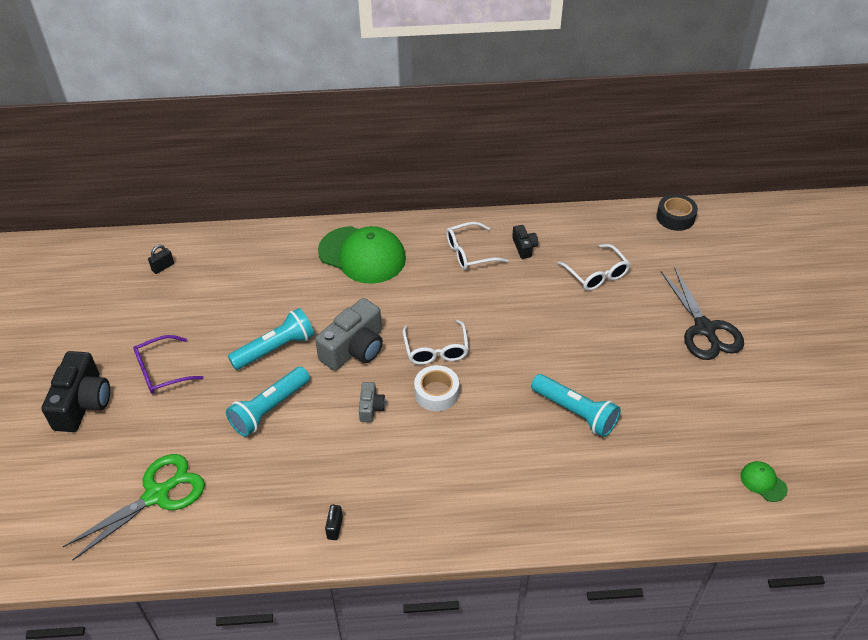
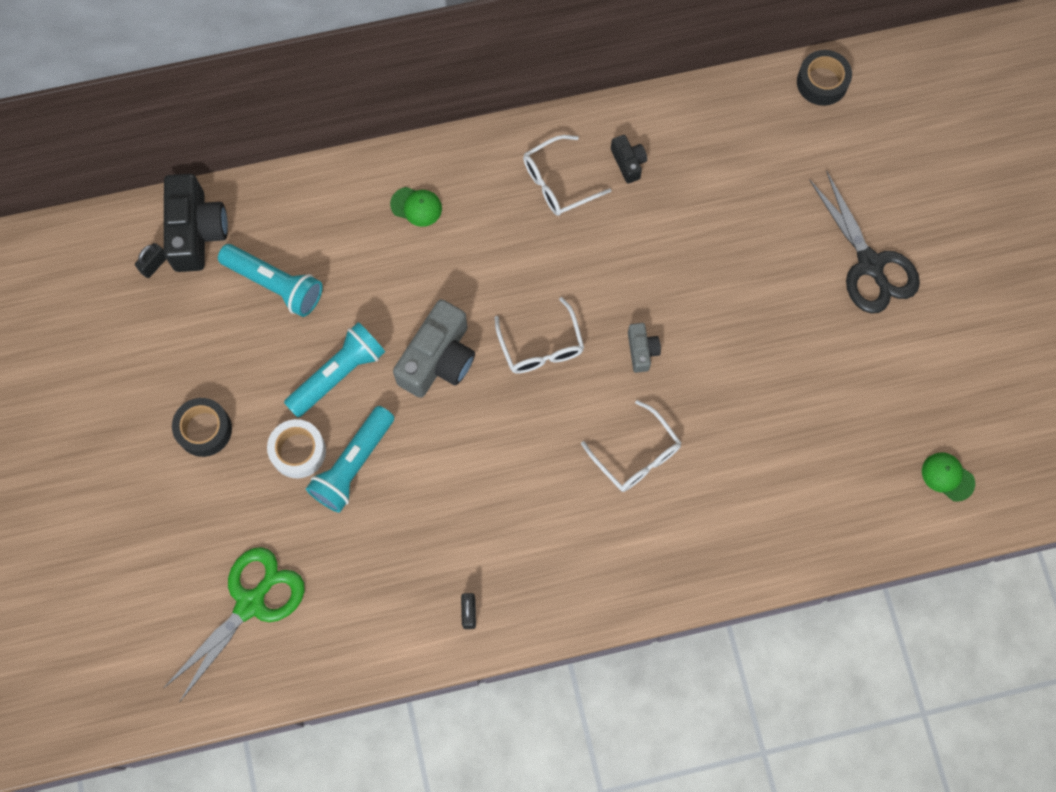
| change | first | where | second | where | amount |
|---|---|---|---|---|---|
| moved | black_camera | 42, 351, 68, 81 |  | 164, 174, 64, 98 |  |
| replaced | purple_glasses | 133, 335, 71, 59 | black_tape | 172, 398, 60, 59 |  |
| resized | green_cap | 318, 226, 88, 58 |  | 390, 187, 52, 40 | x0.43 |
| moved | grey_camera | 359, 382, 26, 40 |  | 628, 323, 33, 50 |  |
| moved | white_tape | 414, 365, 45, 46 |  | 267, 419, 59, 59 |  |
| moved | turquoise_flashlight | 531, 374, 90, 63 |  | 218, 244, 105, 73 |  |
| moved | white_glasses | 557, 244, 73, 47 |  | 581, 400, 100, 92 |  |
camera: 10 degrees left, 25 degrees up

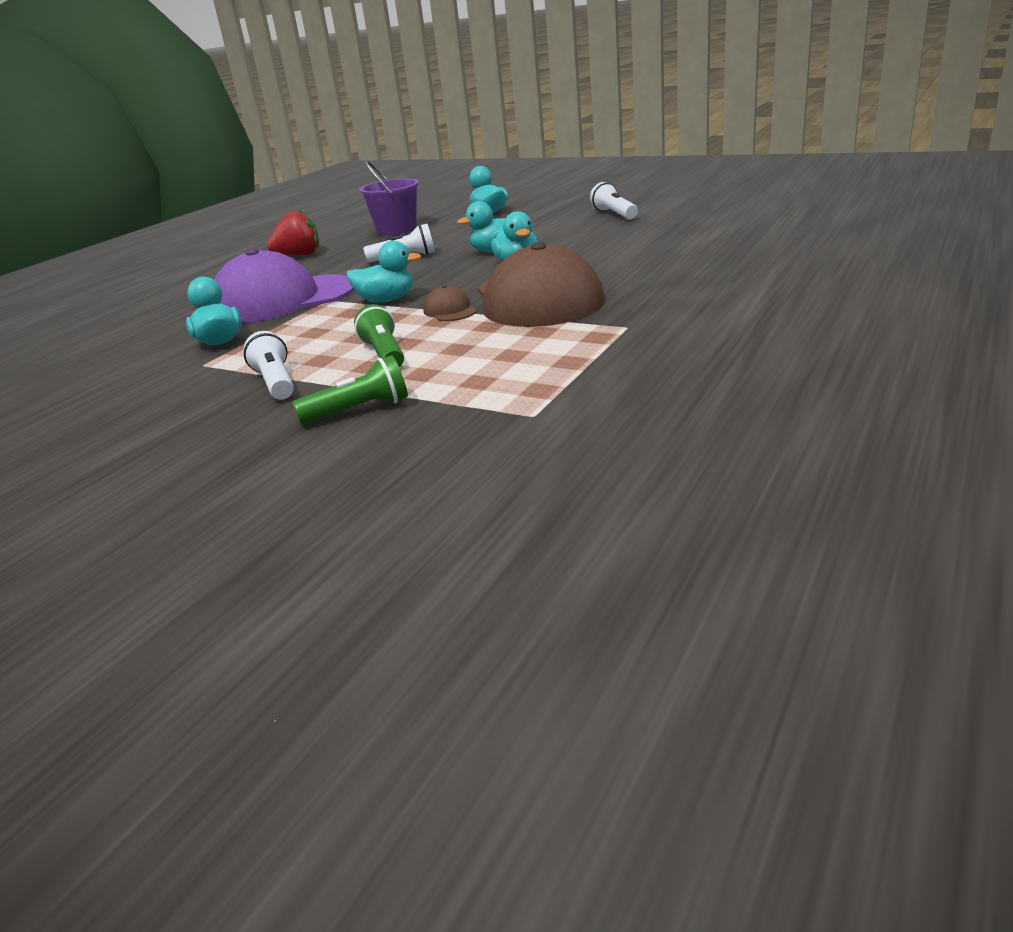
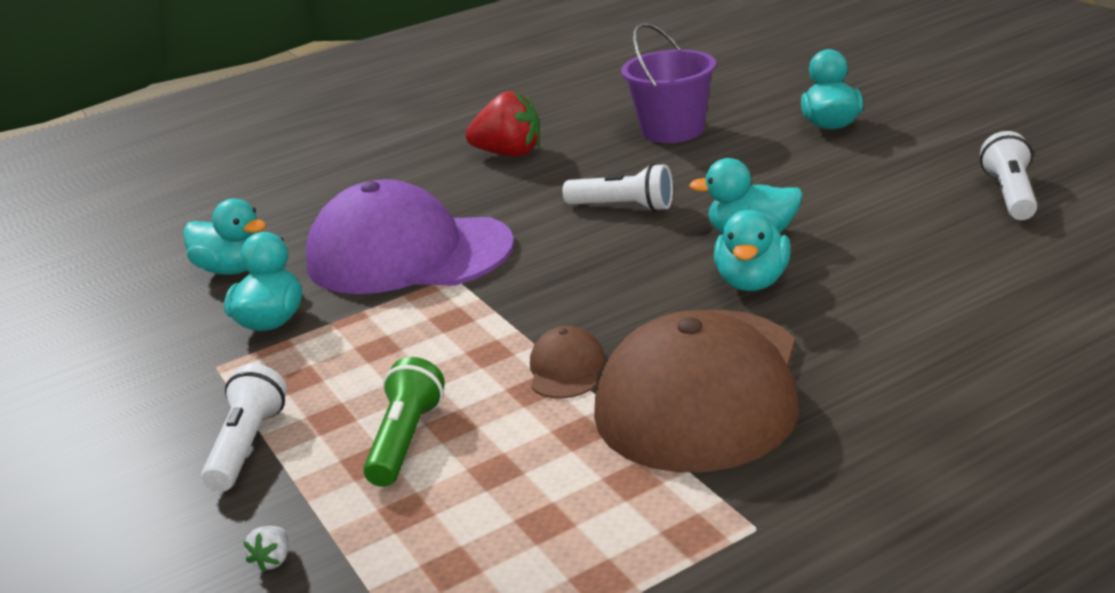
| change | first | where | second | where | amount |
|---|---|---|---|---|---|
| replaced | green_flashlight | 293, 355, 115, 69 | white_strawberry | 243, 526, 45, 46 |  |
| moved | turquoise_duck | 346, 241, 75, 62 |  | 183, 199, 83, 76 |  |
camera: 30 degrees right, 0 degrees up

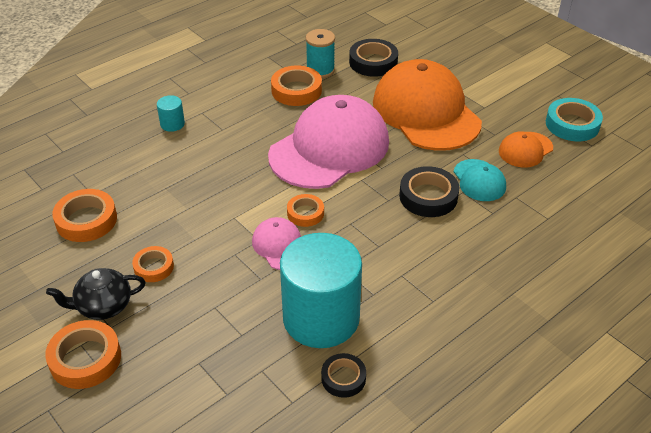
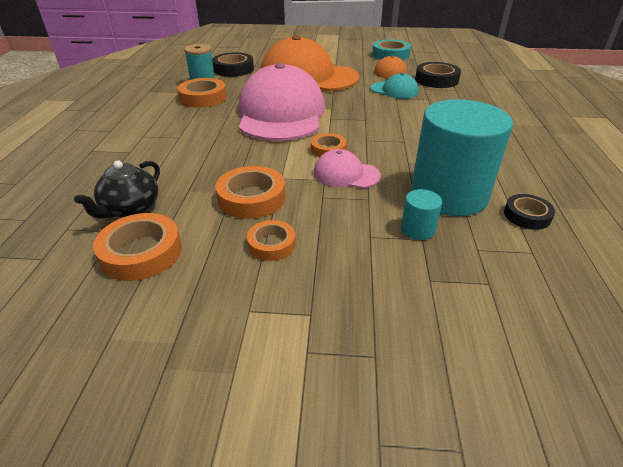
| change | first | where | second | where | amount |
|---|---|---|---|---|---|
| moved | orange_tape | 45, 320, 76, 69 |  | 216, 166, 69, 53 |  |
| moved | black_teapot | 46, 268, 100, 52 |  | 74, 160, 86, 59 |  |
| moved | turquoise_cylinder | 157, 95, 28, 37 |  | 401, 189, 41, 51 |  |
| moved | black_tape | 399, 166, 61, 51 |  | 415, 62, 46, 26 |  |
camera: 45 degrees left, 5 degrees down

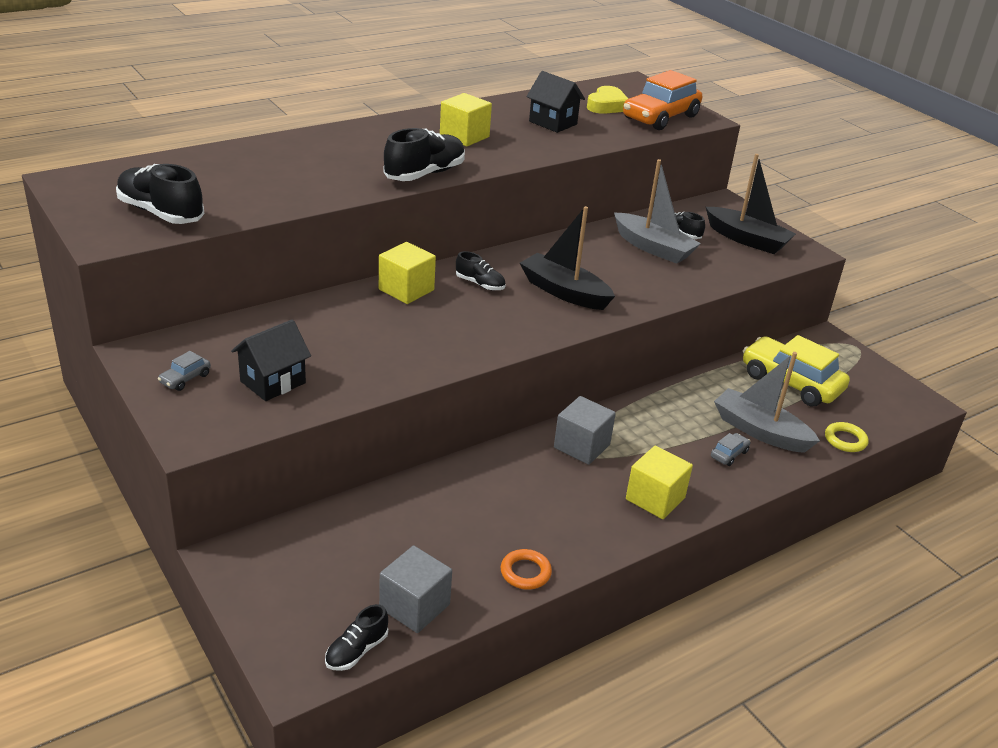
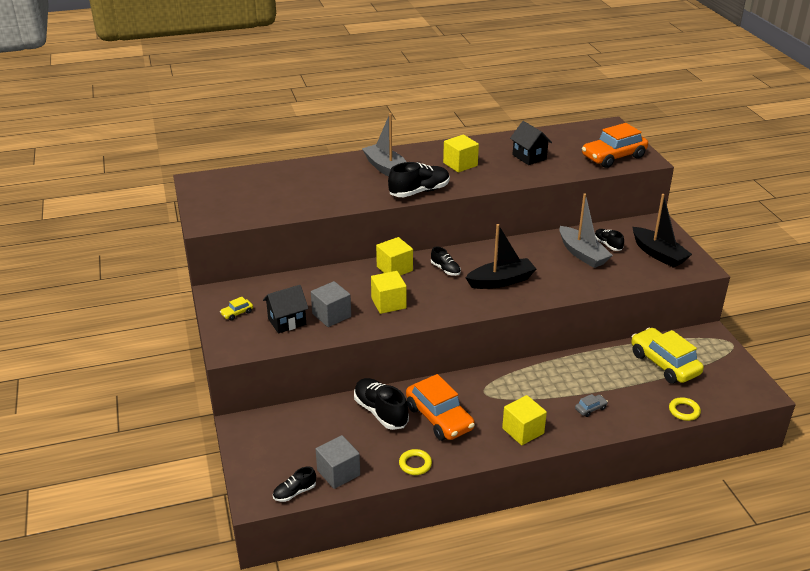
| change | first | where | second | where | amount |
|---|---|---|---|---|---|
| moved | black_shoe | 116, 164, 88, 60 |  | 354, 378, 55, 52 |  |
| recoloured | grey_car | 158, 351, 53, 40 | yellow_car | 220, 297, 33, 24 |  |
| recoloured | orange_ring | 501, 549, 51, 41 | yellow_ring | 399, 449, 33, 26 |  |
| turned | black_boat | 520, 206, 95, 104 |  | 465, 224, 71, 65 | 105 degrees clockwise |
| moved | grey_cube | 554, 396, 62, 69 |  | 311, 281, 40, 46 |  |
| removed | yellow_heart | 587, 86, 41, 28 |  |  |  |
| moved | grey_boat | 714, 352, 106, 101 |  | 362, 113, 44, 64 |  |
| added |  |  | yellow_cube | 371, 271, 36, 43 |  |
| added |  |  | orange_car | 406, 374, 69, 67 |  |
camera: 20 degrees right, 0 degrees up

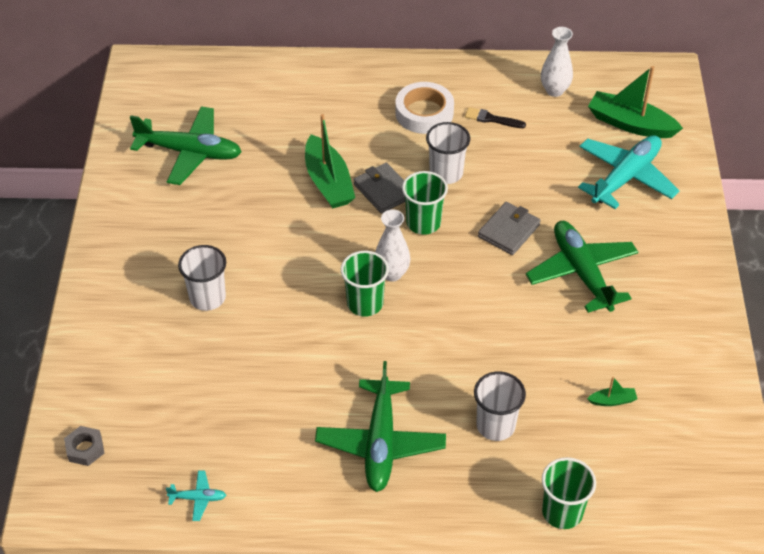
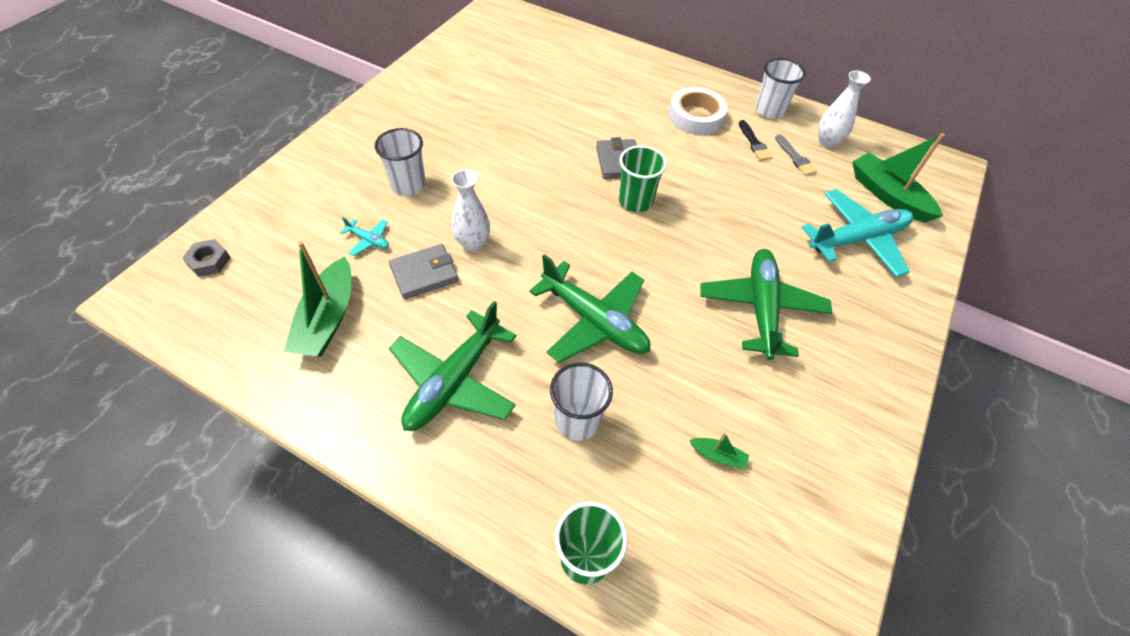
| change | first | where | second | where | amount |
|---|---|---|---|---|---|
| moved | green_plane | 130, 106, 111, 79 |  | 529, 254, 121, 109 |  |
| moved | turquoise_plane | 166, 471, 60, 50 |  | 340, 217, 49, 39 |  |
| moved | green_boat | 305, 114, 50, 95 |  | 284, 241, 67, 115 |  |
| removed | green_cup | 341, 251, 48, 66 |  |  |  |
| moved | white_vase | 375, 210, 35, 72 |  | 451, 170, 39, 81 |  |
| moved | white_cup | 426, 122, 44, 62 |  | 755, 58, 51, 61 |  |
| turned | black_brush | 465, 107, 61, 21 |  | 739, 120, 33, 41 | 150 degrees counterclockwise |
| moved | grey_wallet | 478, 202, 63, 53 |  | 389, 244, 70, 55 |  |
| added |  |  | grey_brush | 775, 134, 42, 42 |  |
camera: 25 degrees right, 5 degrees up

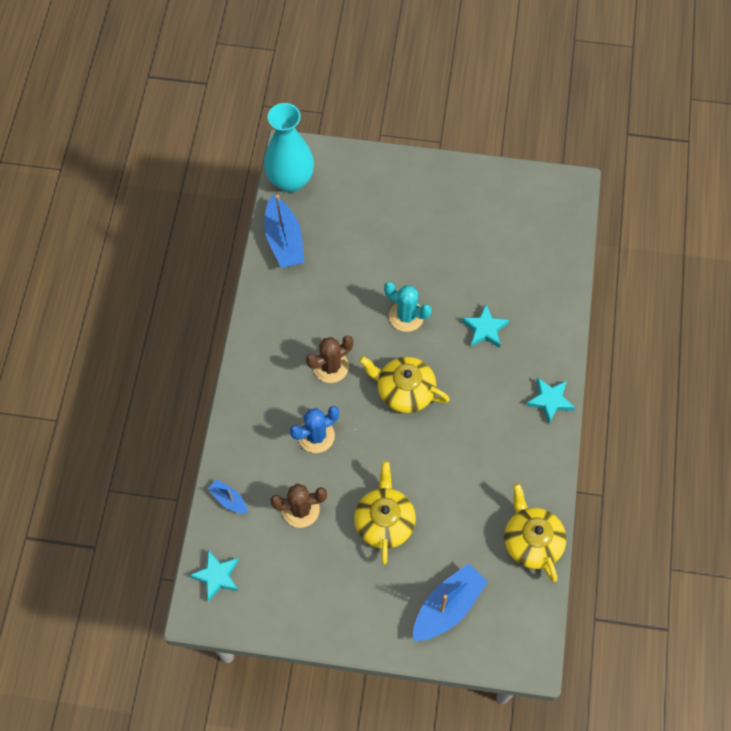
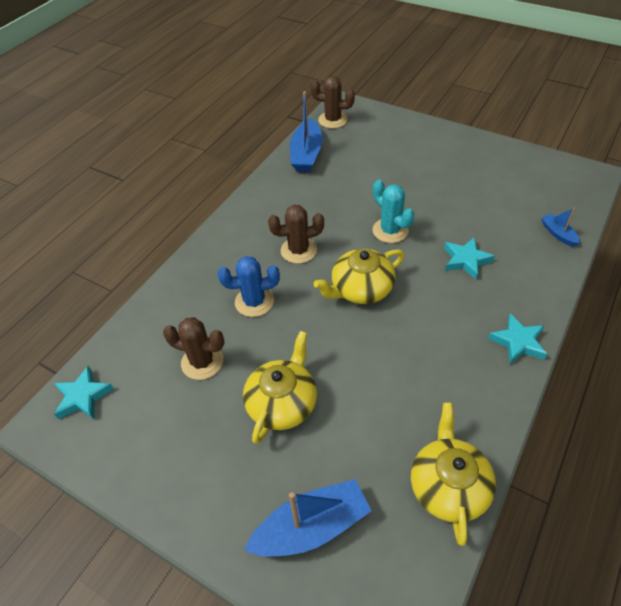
| change | first | where | second | where | amount |
|---|---|---|---|---|---|
| moved | blue_boat | 208, 479, 40, 34 |  | 541, 207, 39, 40 |  |
| replaced | turquoise_vase | 264, 103, 50, 90 | brown_cactus | 310, 76, 45, 52 |  |
| turned | yellow_teapot | 359, 356, 91, 57 |  | 314, 249, 91, 55 | 75 degrees counterclockwise |
camera: 25 degrees right, 15 degrees down

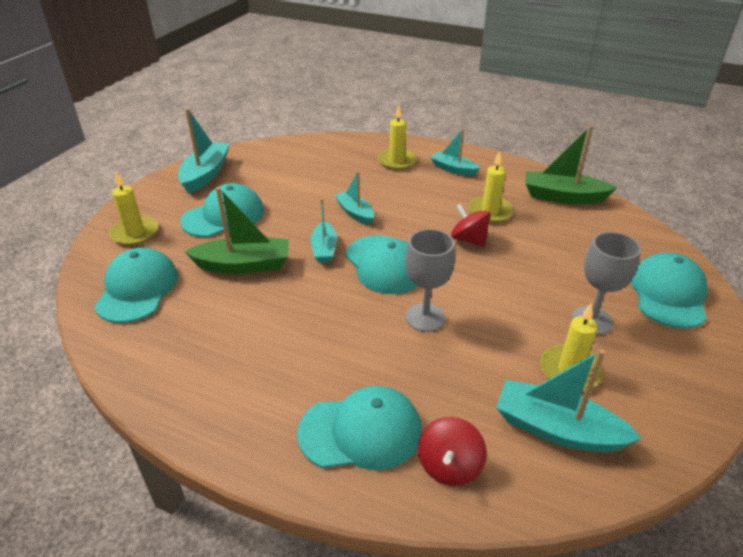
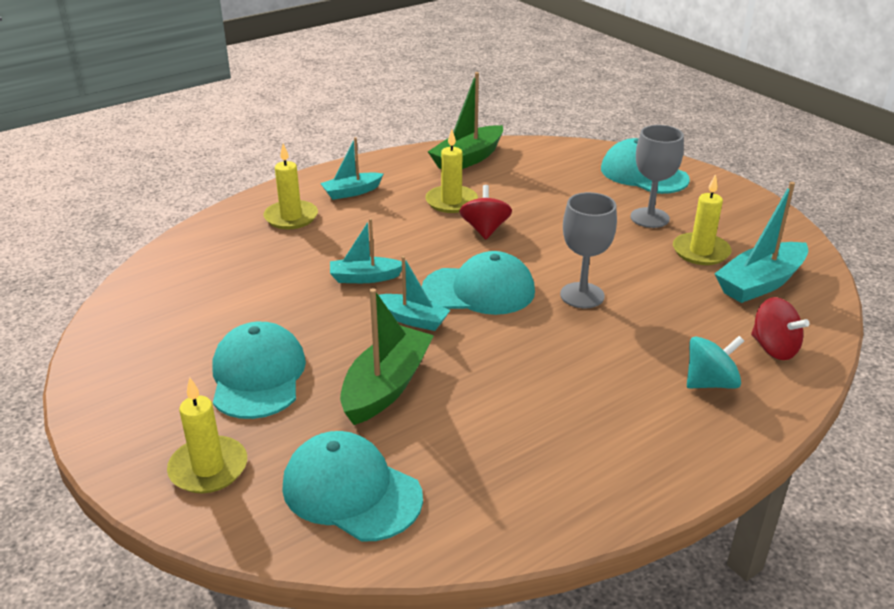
| change | first | where | second | where | amount |
|---|---|---|---|---|---|
| removed | turquoise_boat | 178, 108, 52, 86 |  |  |  |
| replaced | turquoise_cap | 297, 386, 125, 84 | turquoise_spinning_top | 687, 336, 57, 53 |  |
| turned | red_spinning_top | 451, 204, 40, 43 |  | 459, 185, 53, 54 | 105 degrees clockwise |
camera: 60 degrees left, 5 degrees down

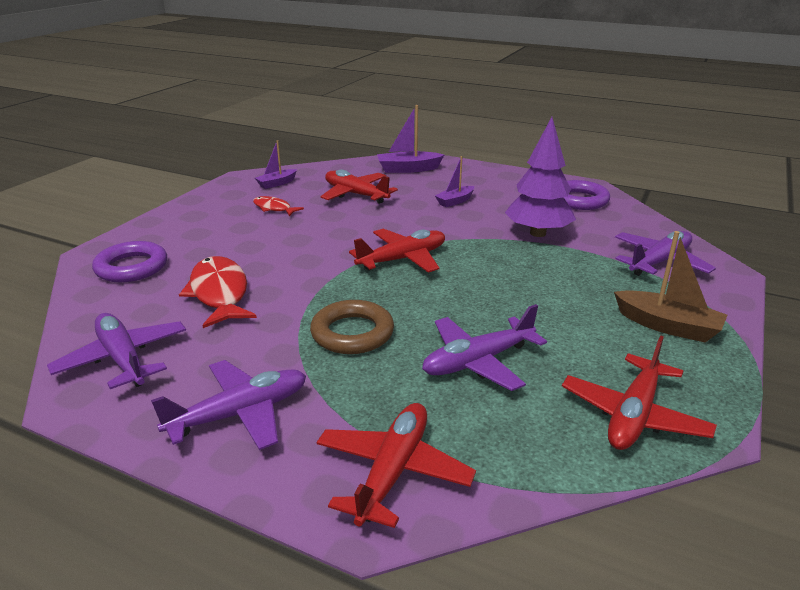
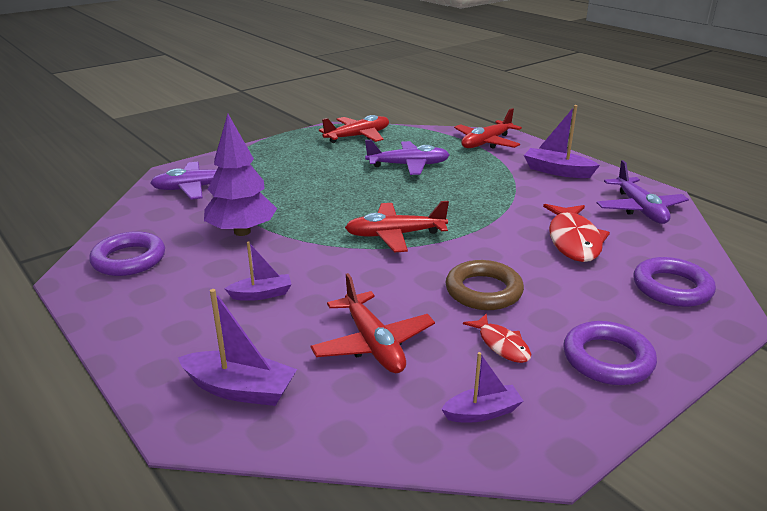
| change | first | where | second | where | amount |
|---|---|---|---|---|---|
| replaced | purple_plane | 151, 360, 155, 90 | purple_boat | 524, 105, 76, 73 |  |
| moved | brown_ring | 310, 300, 84, 54 |  | 446, 260, 78, 50 |  |
| removed | brown_boat | 614, 231, 113, 112 |  |  |  |
| added |  |  | purple_ring | 563, 321, 94, 64 |  |
camera: 155 degrees left, 0 degrees up

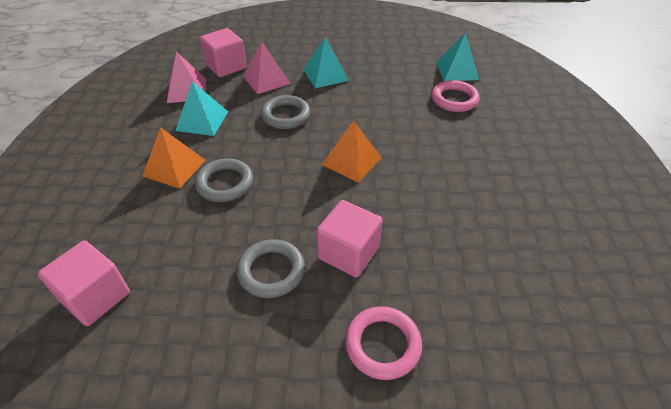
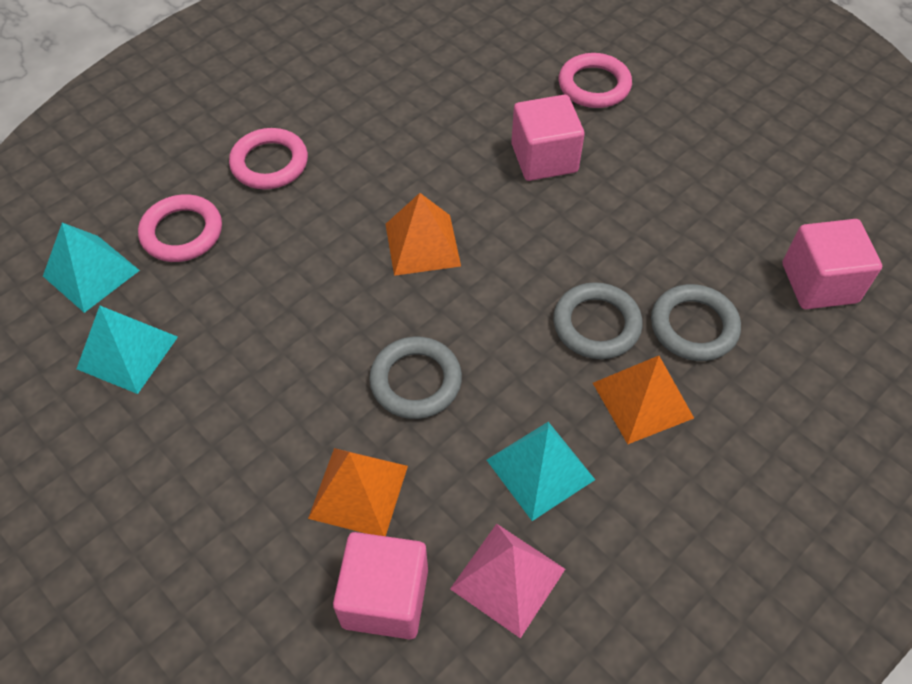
| change | first | where | second | where | amount |
|---|---|---|---|---|---|
| moved | grey_ring | 237, 239, 68, 59 |  | 651, 284, 90, 77 |  |
| recoloured | pink_pyramid | 243, 42, 48, 52 | orange_pyramid | 308, 448, 100, 88 |  |
| moved | turquoise_pyramid | 303, 37, 46, 51 |  | 77, 306, 101, 88 |  |
| added |  |  | pink_ring | 229, 128, 79, 61 |  |
camera: 135 degrees left, 10 degrees up

